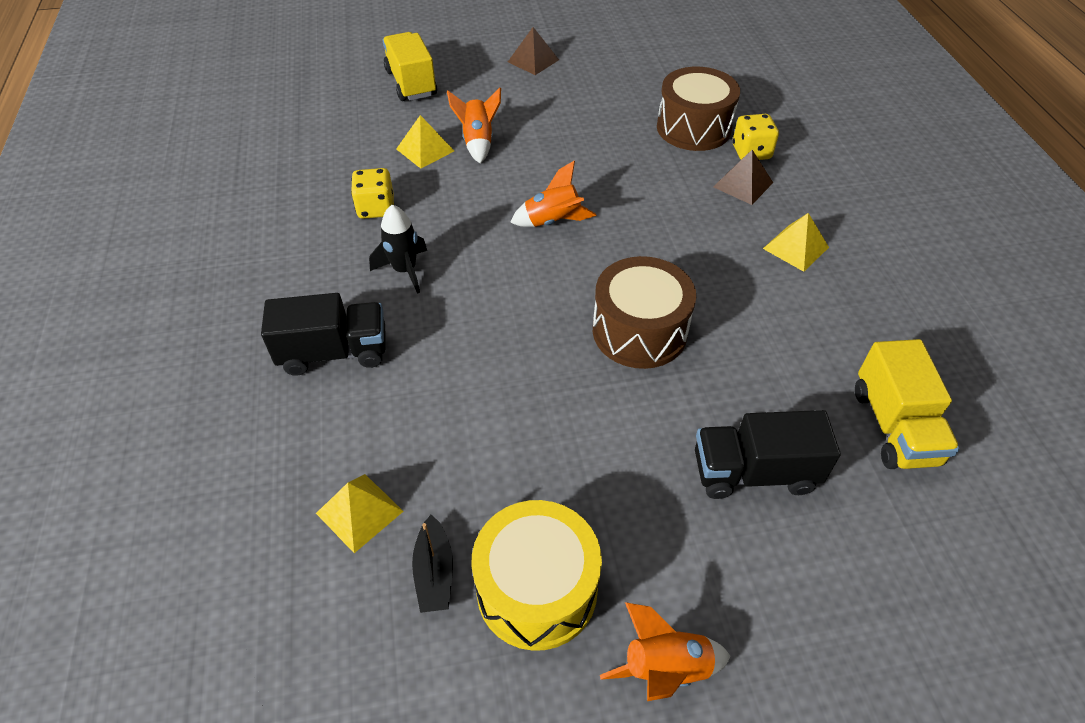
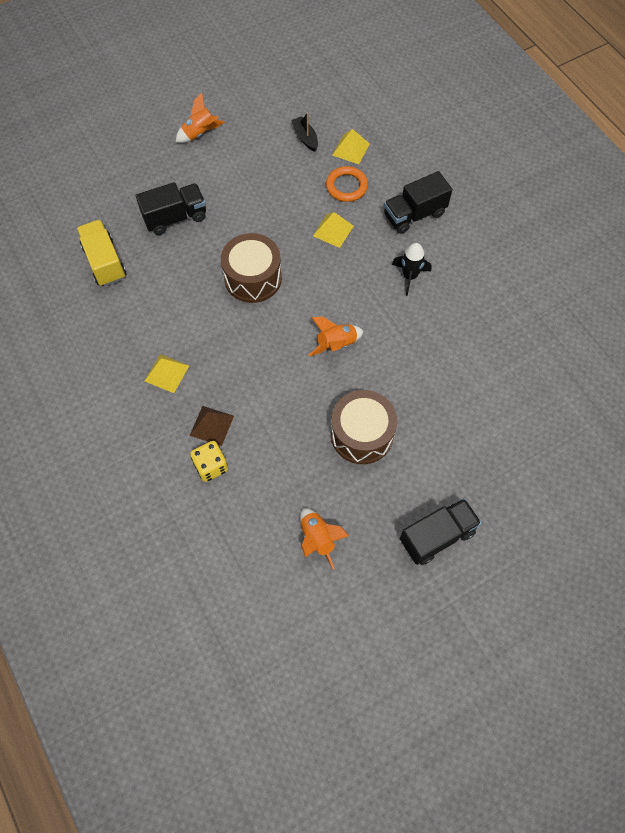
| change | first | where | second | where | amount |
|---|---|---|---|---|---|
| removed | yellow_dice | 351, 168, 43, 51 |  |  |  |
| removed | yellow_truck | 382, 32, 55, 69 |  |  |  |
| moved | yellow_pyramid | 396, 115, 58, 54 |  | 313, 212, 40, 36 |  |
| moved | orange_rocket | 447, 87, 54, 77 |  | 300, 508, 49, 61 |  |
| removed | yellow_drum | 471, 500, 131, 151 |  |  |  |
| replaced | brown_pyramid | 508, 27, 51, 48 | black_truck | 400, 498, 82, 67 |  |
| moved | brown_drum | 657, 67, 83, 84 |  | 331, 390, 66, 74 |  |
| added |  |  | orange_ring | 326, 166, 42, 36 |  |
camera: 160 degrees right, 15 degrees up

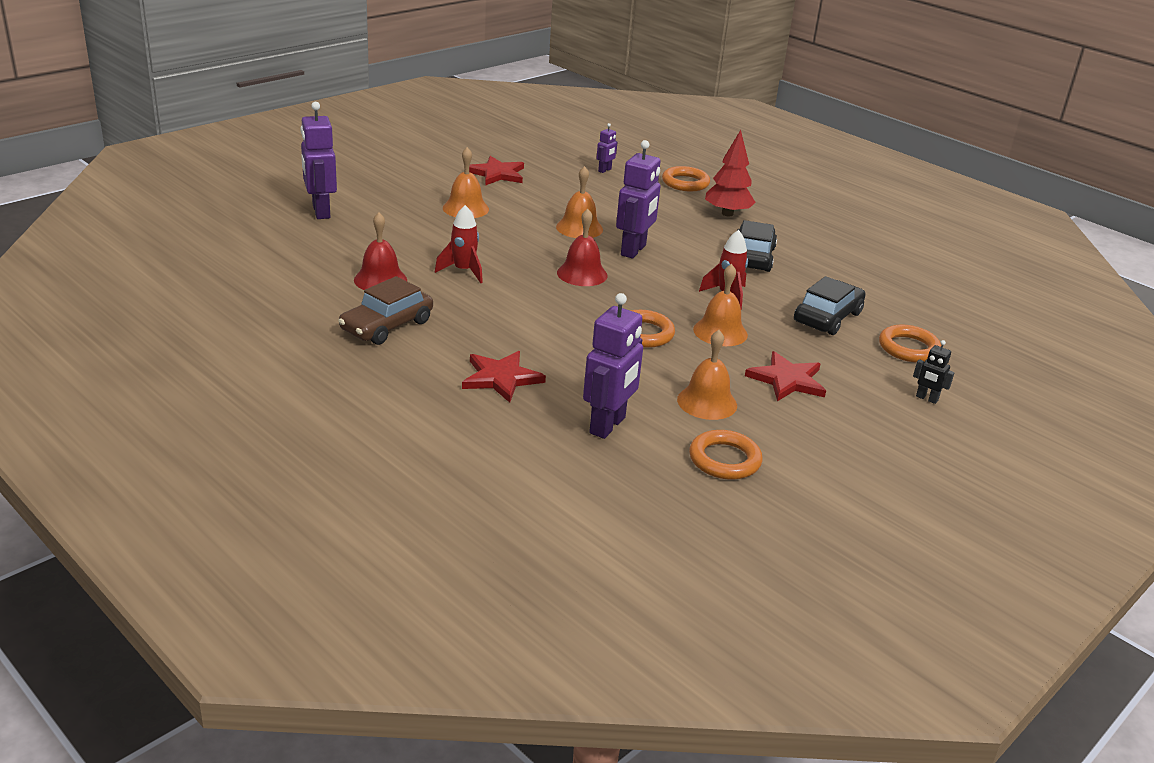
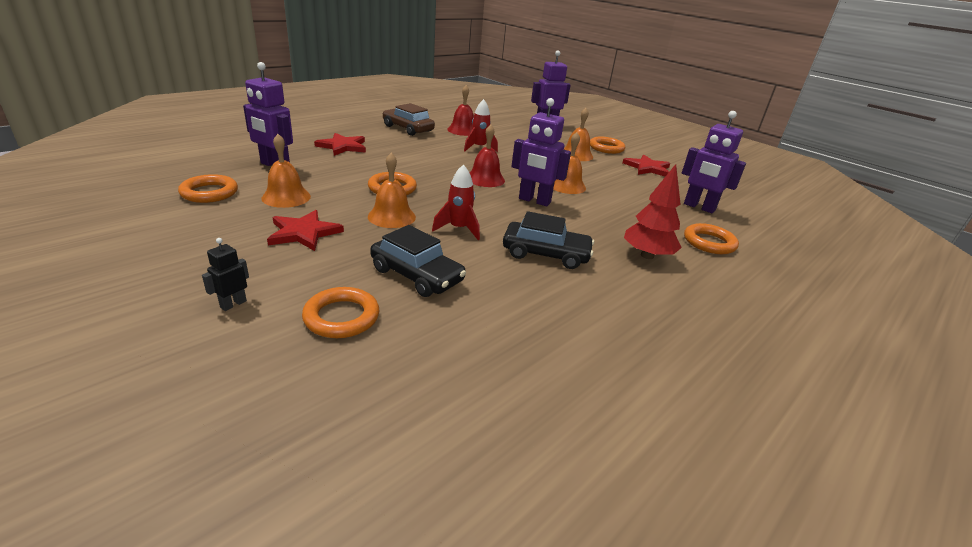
| change | first | where | second | where | amount |
|---|---|---|---|---|---|
| resized | purple_robot | 597, 123, 21, 50 |  | 682, 111, 64, 102 | x2.05 |
| added |  |  | orange_ring | 590, 137, 35, 17 |  |
camera: 90 degrees right, 0 degrees up

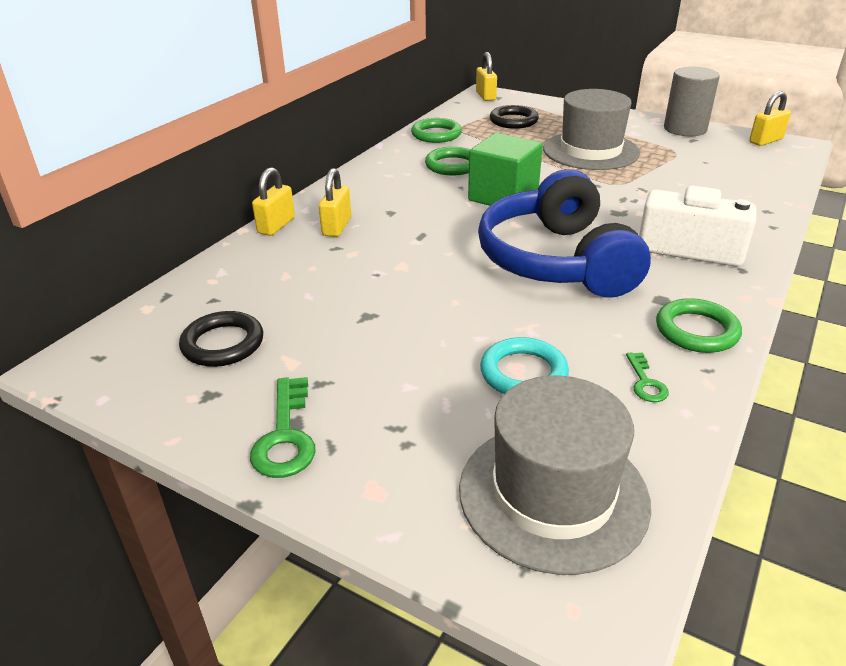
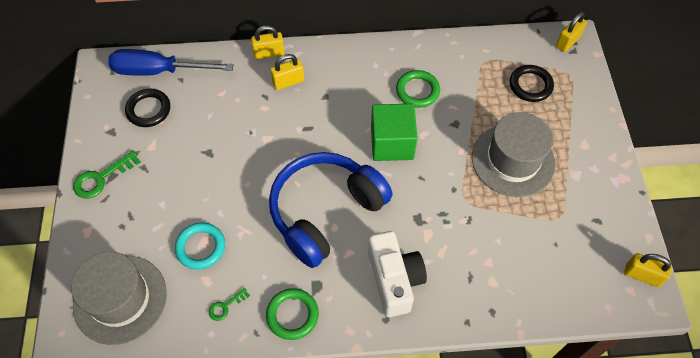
| change | first | where | second | where | amount |
|---|---|---|---|---|---|
| removed | green_ring | 411, 118, 51, 25 |  |  |  |
| removed | grey_cylinder | 664, 67, 56, 69 |  |  |  |
| added |  |  | blue_screwdriver | 108, 49, 126, 27 |  |
camera: 55 degrees right, 25 degrees up

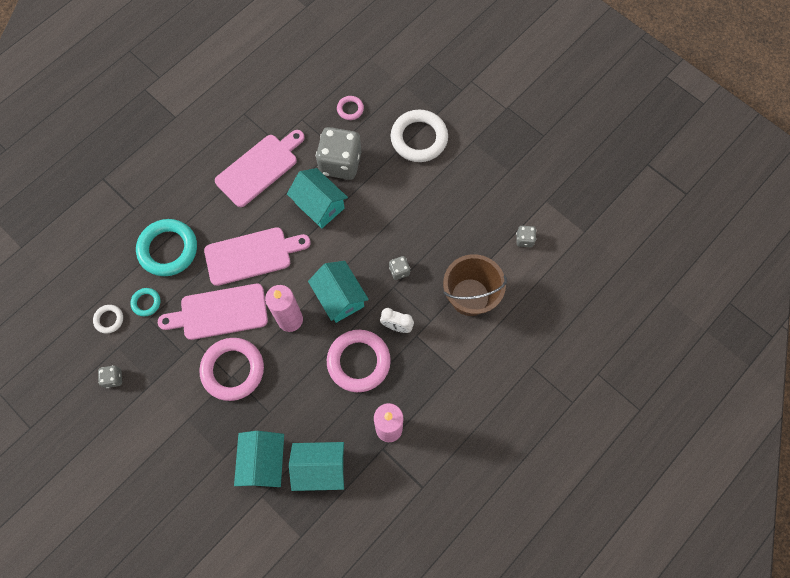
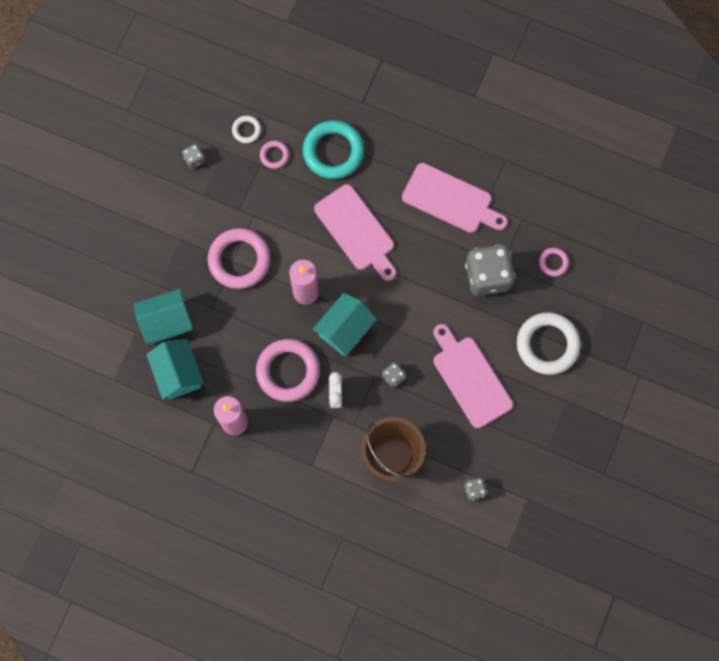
| change | first | where | second | where | amount |
|---|---|---|---|---|---|
| recoloured | turquoise_ring | 130, 288, 30, 28 | pink_ring | 260, 141, 29, 28 |  |
| moved | pink_cutting_board | 158, 284, 110, 56 |  | 433, 324, 80, 104 |  |
| removed | turquoise_house | 287, 168, 61, 60 |  |  |  |
camera: 70 degrees right, 5 degrees up

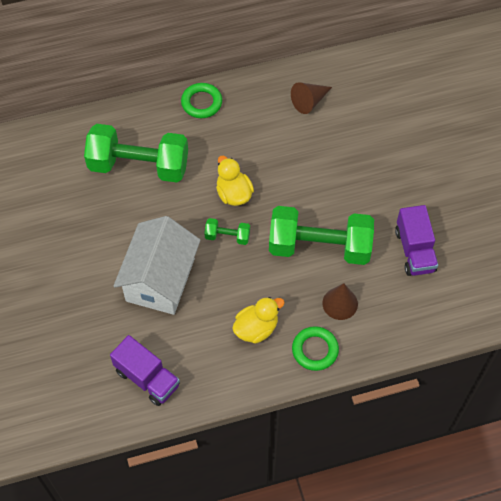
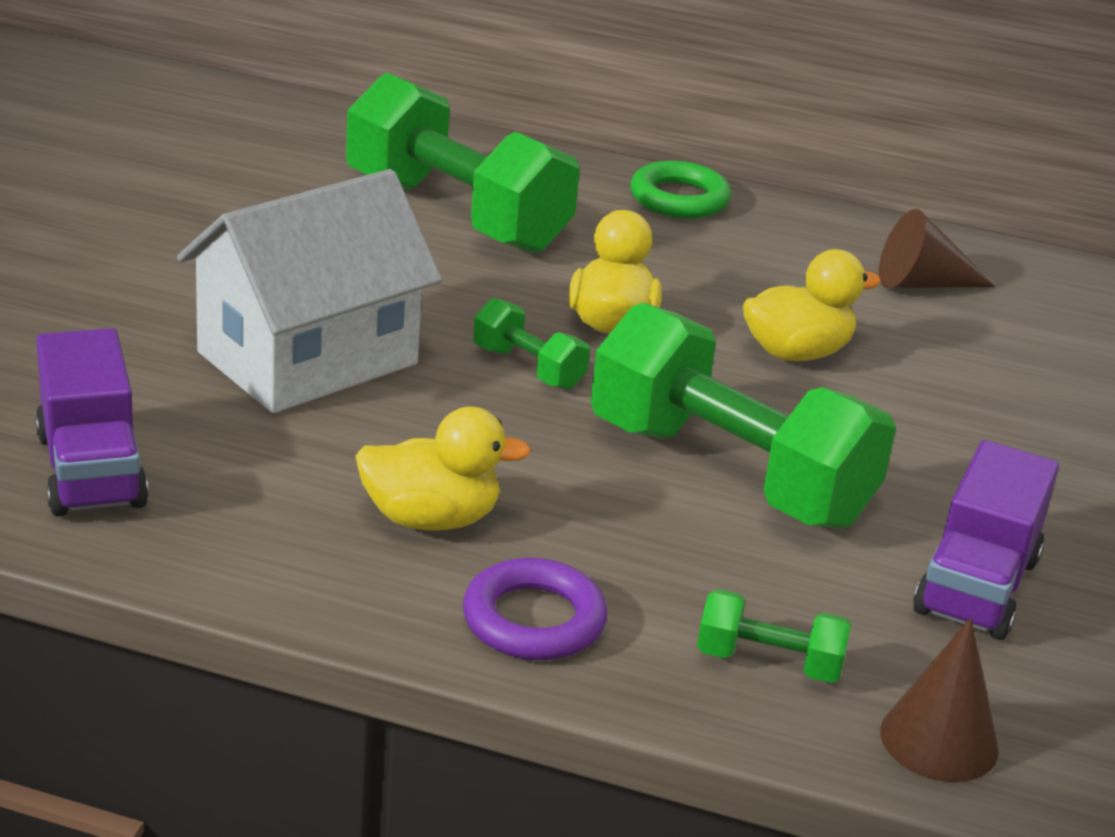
| change | first | where | second | where | amount |
|---|---|---|---|---|---|
| recoloured | green_ring | 292, 326, 47, 45 | purple_ring | 463, 558, 144, 102 |  |
| moved | brown_cone | 323, 283, 35, 37 |  | 880, 617, 119, 165 |  |
| added |  |  | green_dumbbell | 697, 589, 154, 94 |  |
| added |  |  | yellow_duck | 743, 249, 138, 112 |  |
camera: 30 degrees right, 30 degrees down

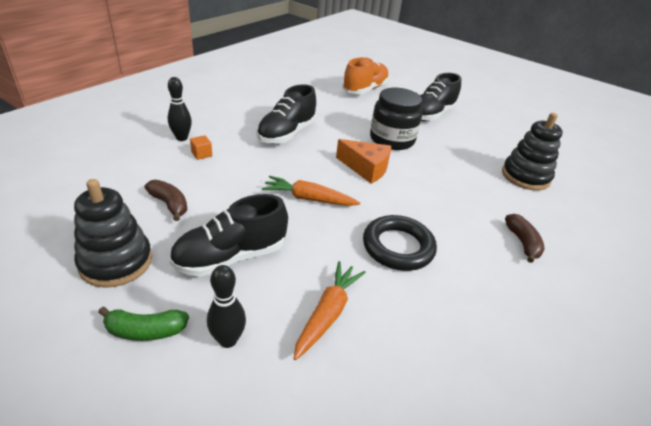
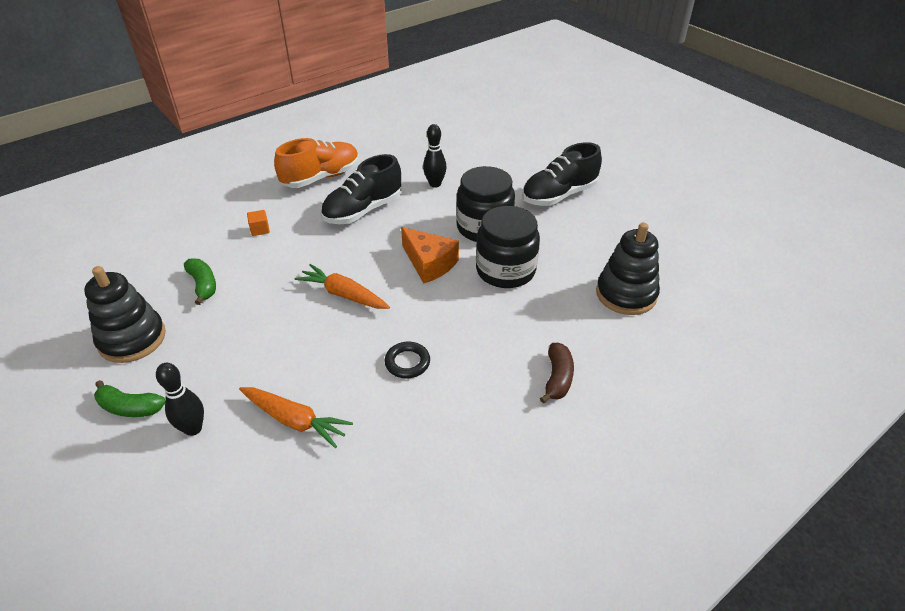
| change | first | where | second | where | amount |
|---|---|---|---|---|---|
| recoloured | brown_banana | 145, 180, 43, 41 | green_banana | 184, 258, 32, 47 |  |
| moved | black_bowling_pin | 168, 77, 24, 64 |  | 423, 124, 24, 64 |  |
| removed | black_shoe | 169, 194, 119, 83 |  |  |  |
| turned | orange_carrot | 293, 261, 73, 99 |  | 239, 387, 114, 61 | 75 degrees clockwise |
| moved | orange_shoe | 342, 57, 47, 37 |  | 274, 138, 85, 50 |  |
| resized | black_ring | 363, 215, 74, 56 |  | 384, 342, 46, 36 | x0.57 |
| added |  |  | black_jar | 476, 206, 64, 82 |  |
camera: 20 degrees right, 5 degrees up

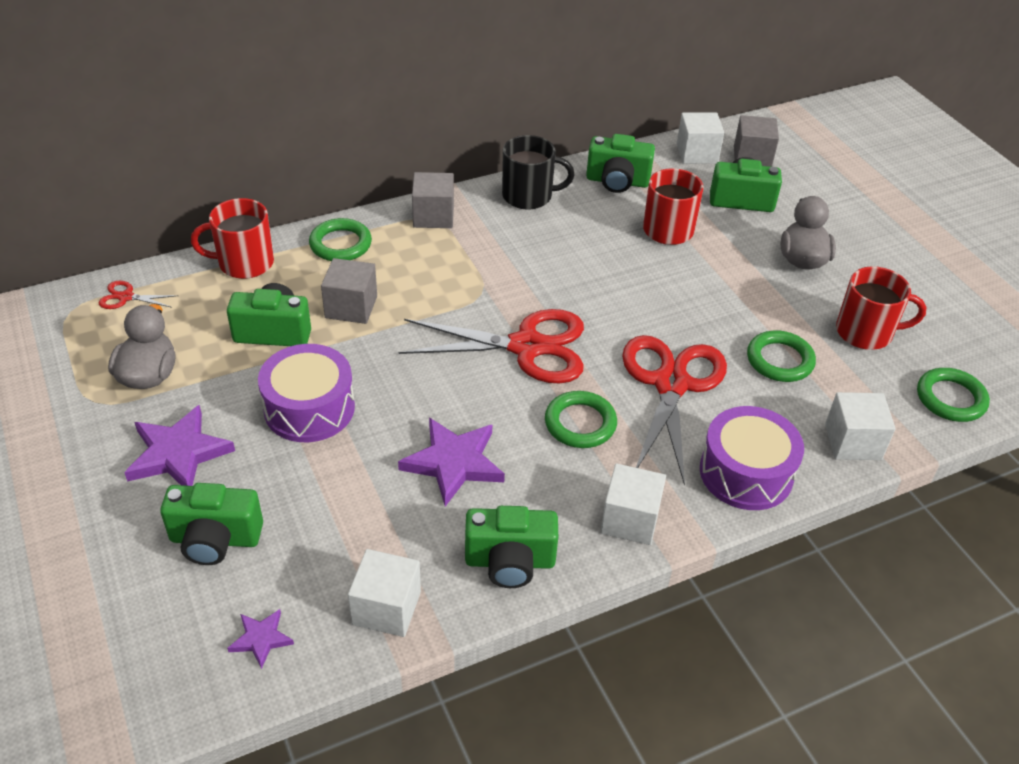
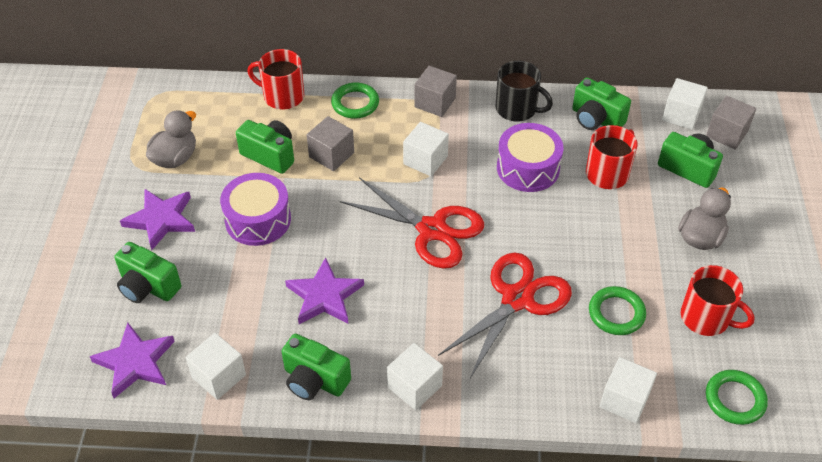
| change | first | where | second | where | amount |
|---|---|---|---|---|---|
| removed | red_scissors | 98, 281, 80, 28 |  |  |  |
| resized | purple_star | 227, 609, 67, 60 |  | 90, 322, 85, 76 | x1.90 |
| removed | green_ring | 545, 391, 72, 57 |  |  |  |
| moved | purple_drum | 700, 406, 104, 104 |  | 497, 123, 66, 69 |  |
| added |  |  | white_cube | 403, 122, 46, 54 |  |
camera: 30 degrees right, 5 degrees up

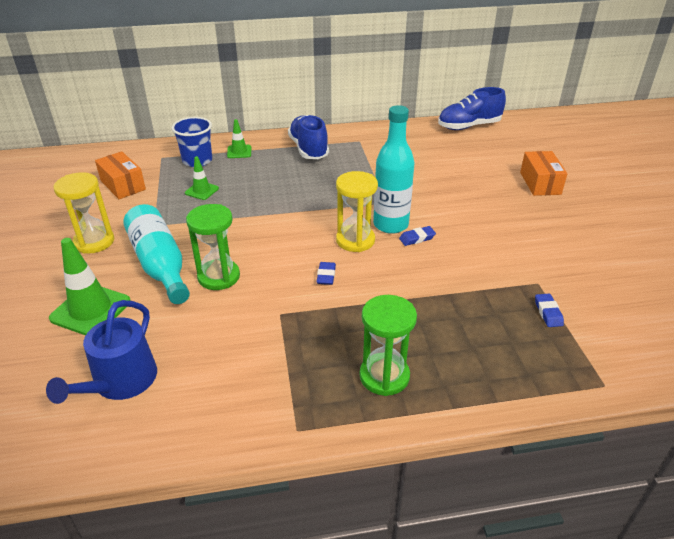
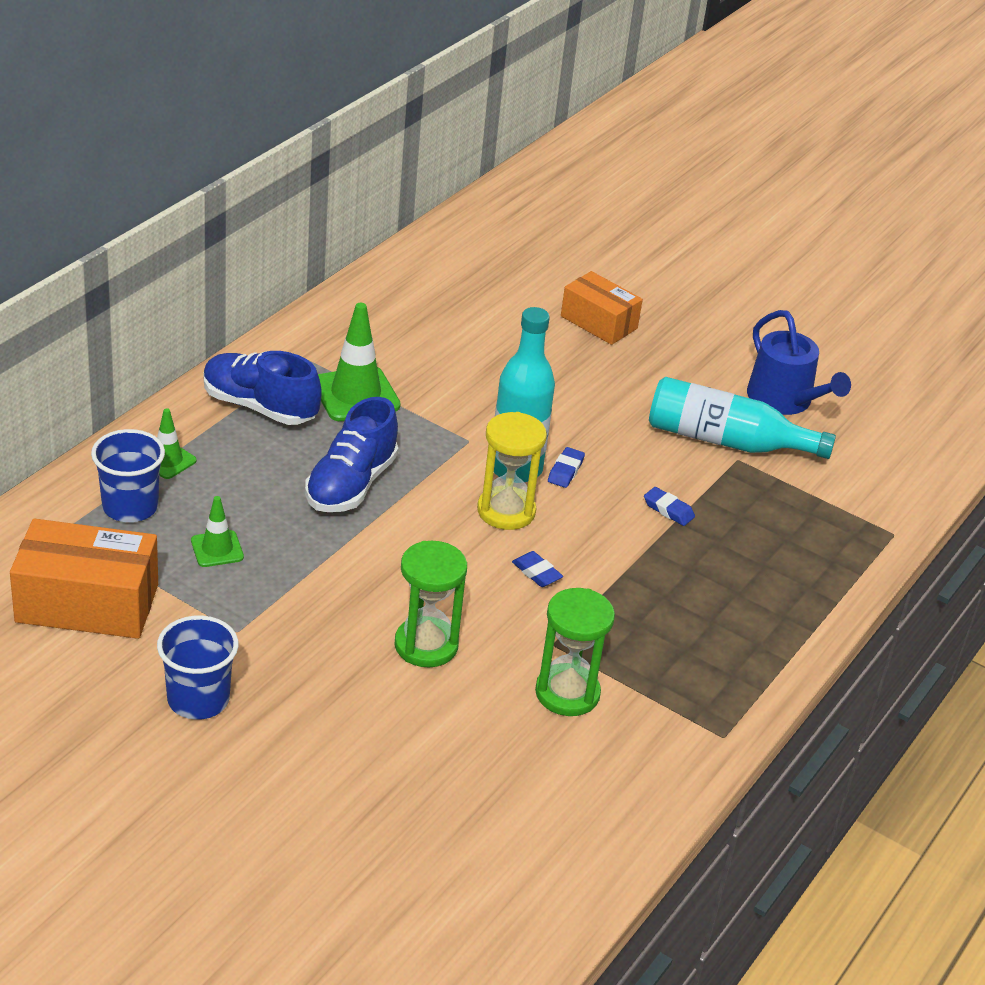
| change | first | where | second | where | amount |
|---|---|---|---|---|---|
| moved | blue_watering_can | 46, 300, 111, 104 |  | 747, 310, 104, 105 |  |
| moved | green_traffic_cone | 49, 238, 82, 97 |  | 318, 303, 83, 118 |  |
| replaced | yellow_hourglass | 54, 172, 60, 82 | blue_cup | 157, 615, 82, 105 |  |
| resized | orange_box | 95, 151, 51, 48 |  | 10, 518, 148, 121 | x1.52 |
| moved | turquoise_bottle | 123, 204, 67, 100 |  | 649, 377, 187, 82 |  |
| moved | green_hourglass | 359, 295, 58, 101 |  | 535, 588, 80, 128 |  |
| moved | blue_shoe | 438, 87, 68, 43 |  | 305, 397, 93, 115 |  |
| moved | blue_eraser | 535, 294, 29, 33 |  | 644, 487, 51, 39 |  |
camera: 50 degrees left, 0 degrees up

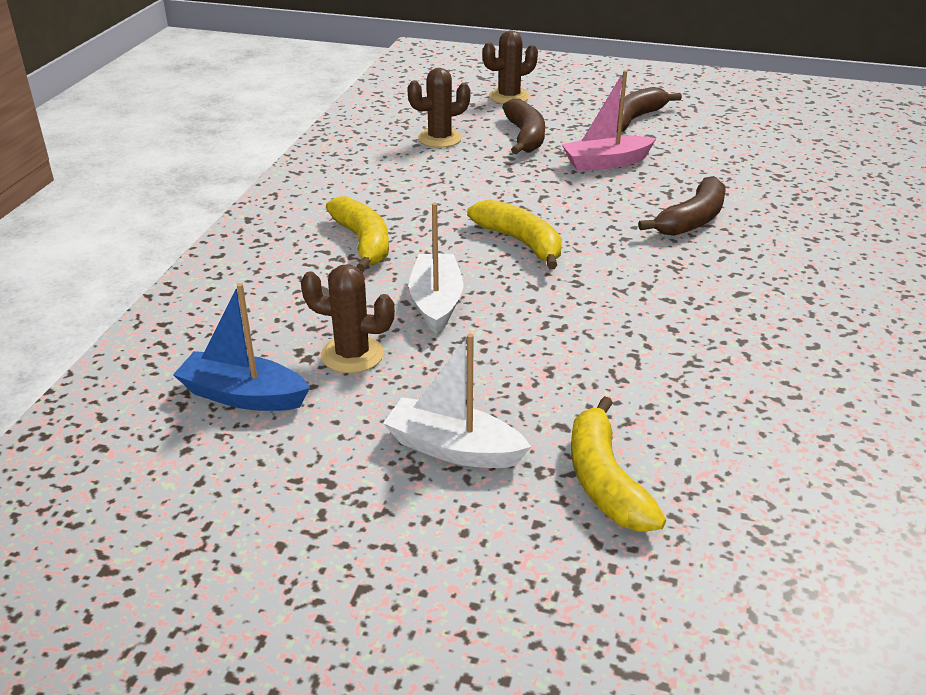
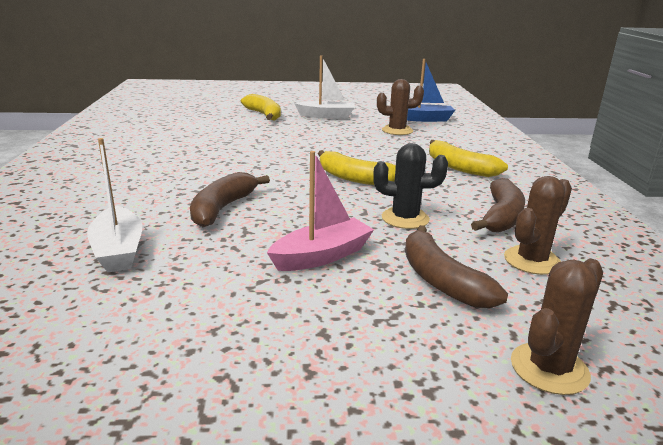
| change | first | where | second | where | amount |
|---|---|---|---|---|---|
| moved | white_boat | 409, 203, 55, 131 |  | 87, 138, 55, 134 |  |
| moved | brown_banana | 617, 87, 65, 44 |  | 471, 178, 54, 54 |  |
| added |  |  | black_cactus | 373, 143, 75, 86 |  |
camera: 160 degrees right, 10 degrees down

